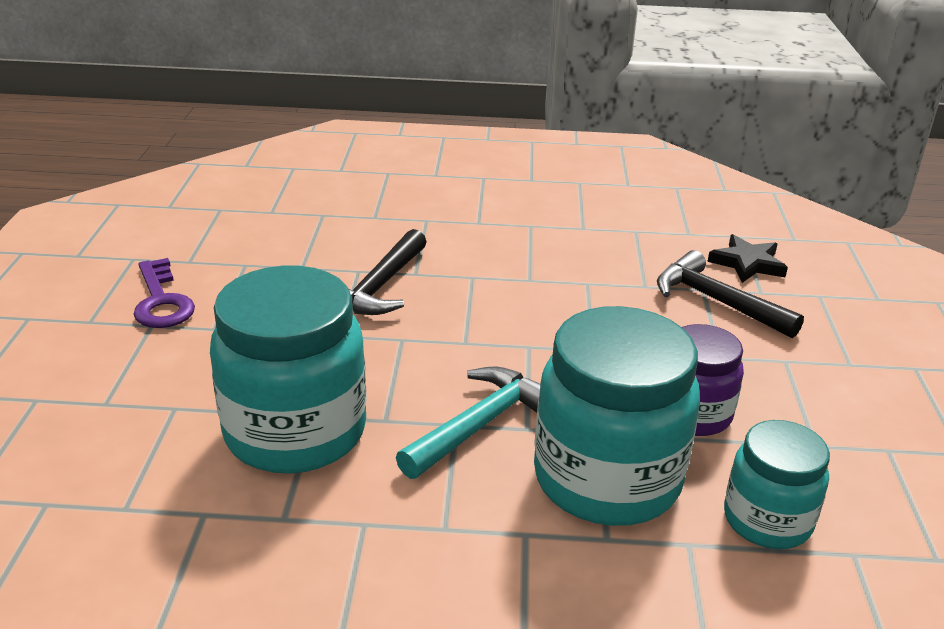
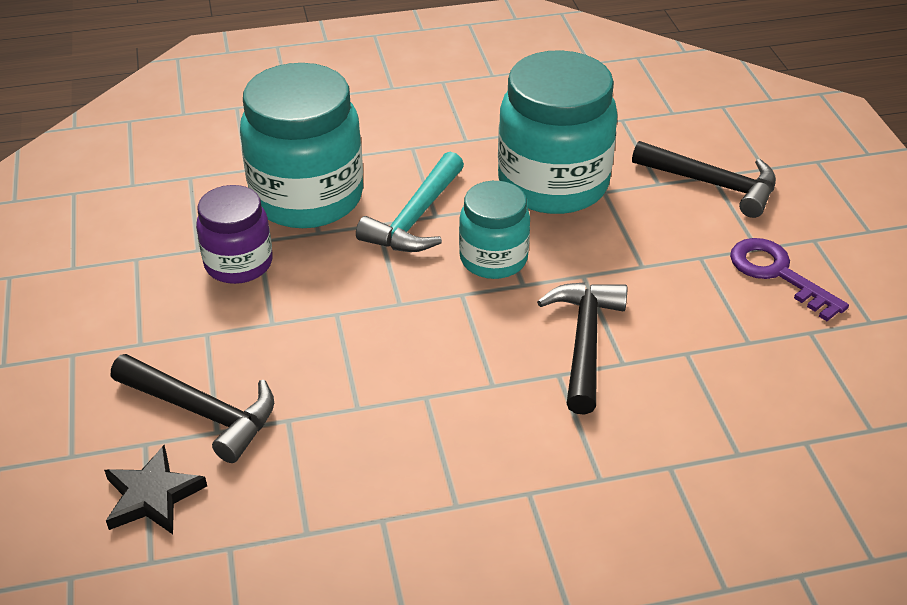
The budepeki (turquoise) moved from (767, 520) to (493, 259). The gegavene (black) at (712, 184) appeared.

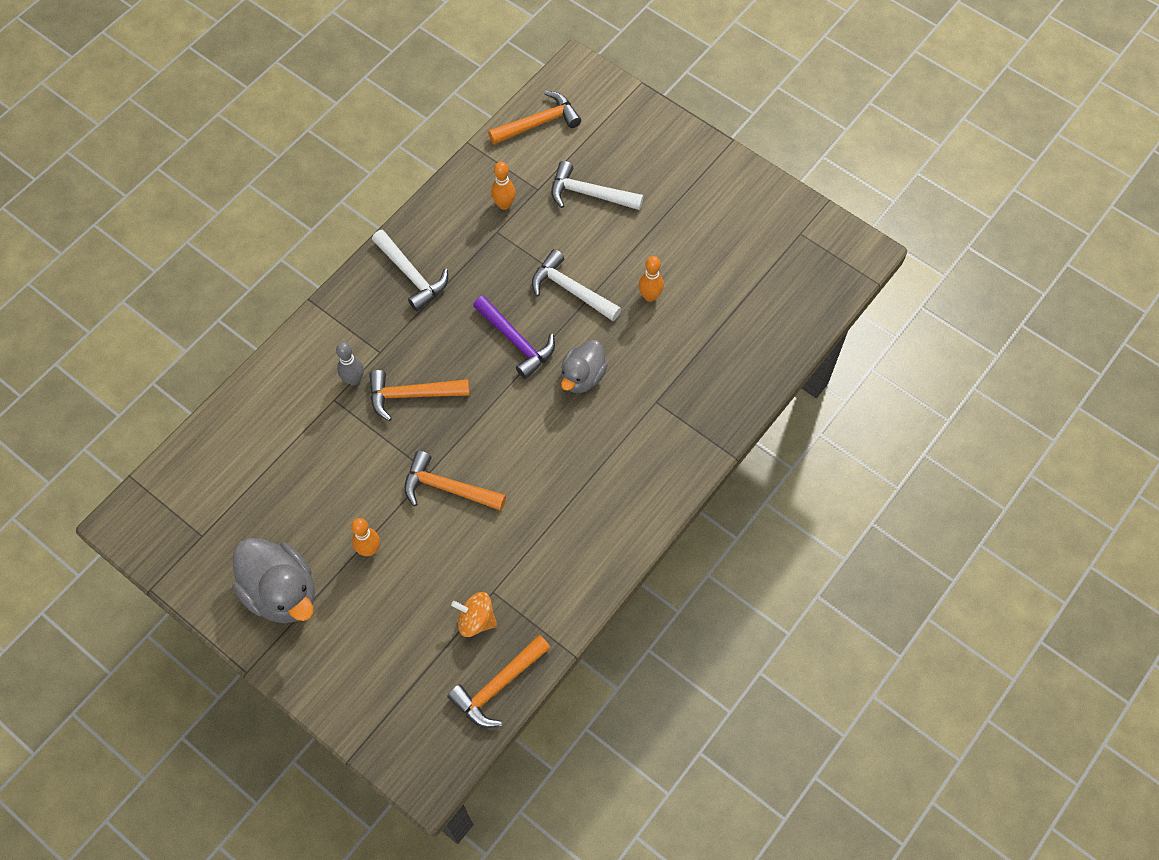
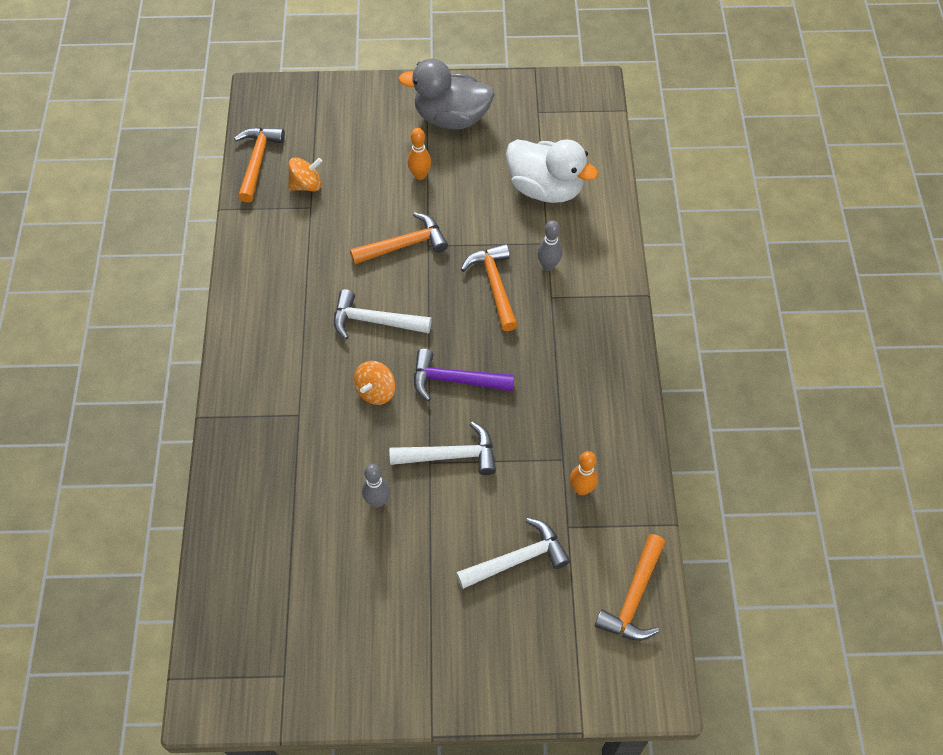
The gegavene (white) moved from (411, 275) to (374, 321). The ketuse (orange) at (650, 296) became the ketuse (grey) at (377, 501). The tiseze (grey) at (582, 377) was replaced by the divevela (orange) at (376, 391). The gegavene (orange) at (412, 395) turned 60 degrees counterclockwise. The tiseze (white) at (545, 188) appeared.

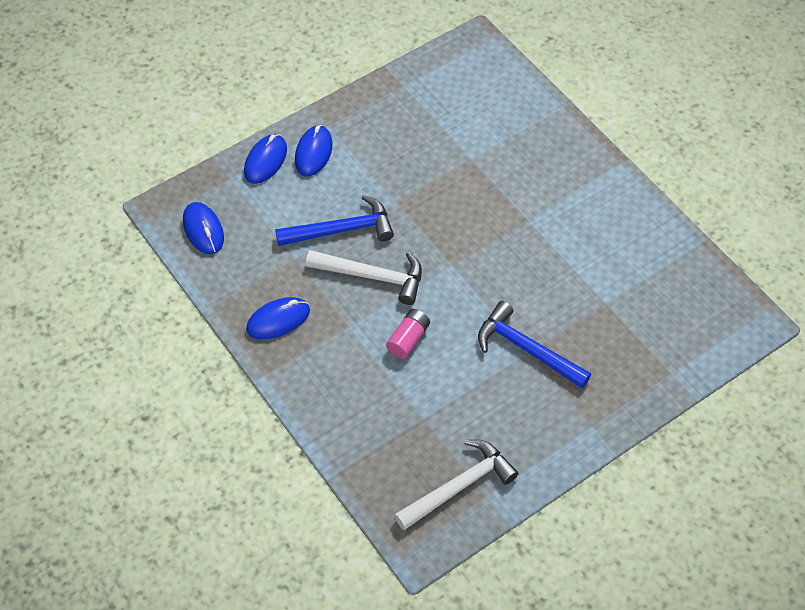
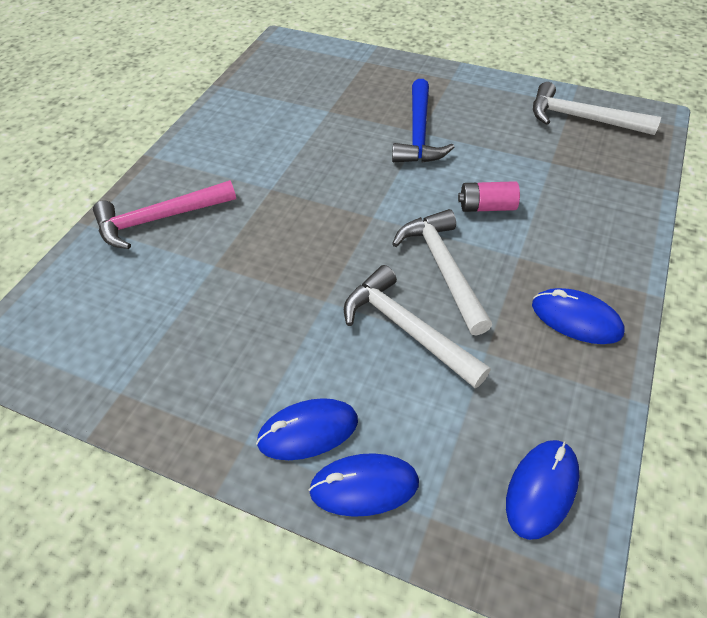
The gegavene (blue) at (341, 230) became the gegavene (white) at (407, 329). The gegavene (pink) at (159, 219) appeared.

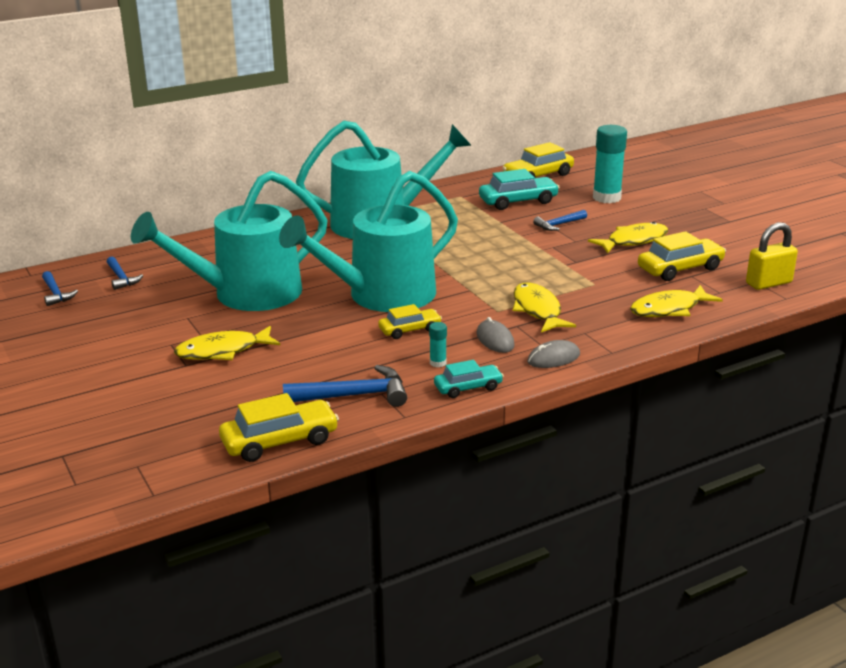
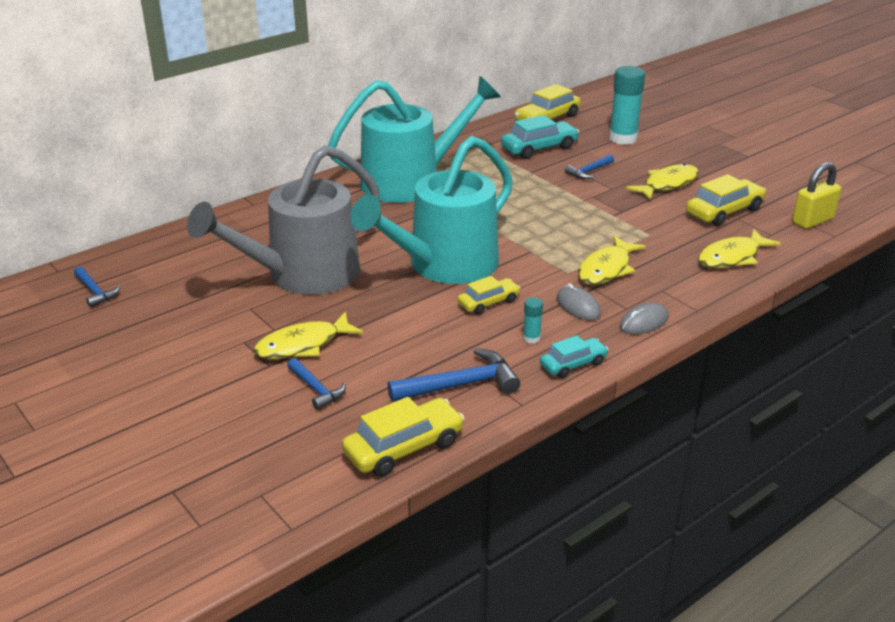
The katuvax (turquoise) at (247, 294) became the katuvax (grey) at (303, 275). The gegavene (blue) moved from (121, 278) to (316, 389). The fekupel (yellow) at (538, 310) turned 120 degrees counterclockwise.

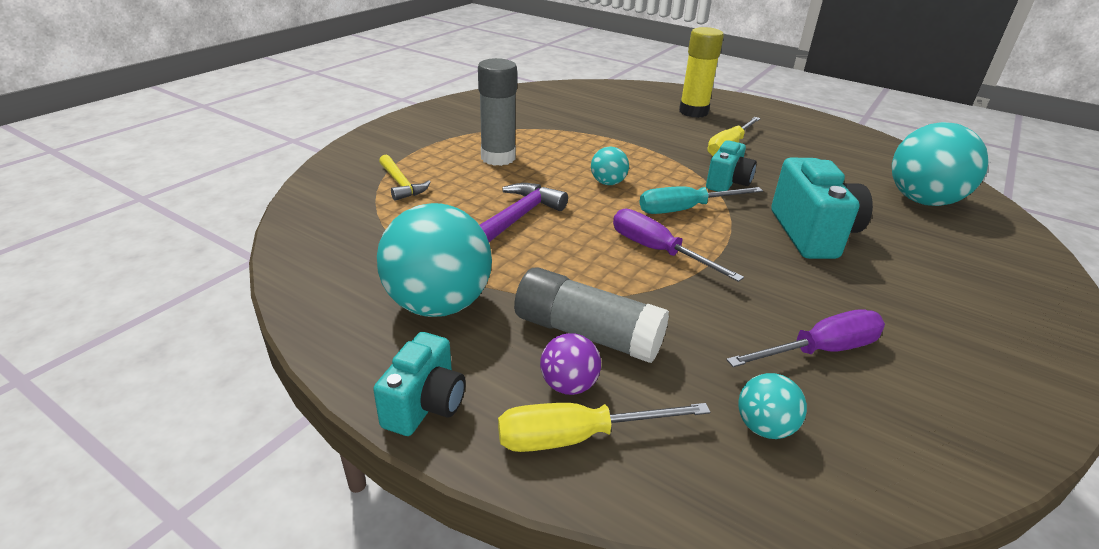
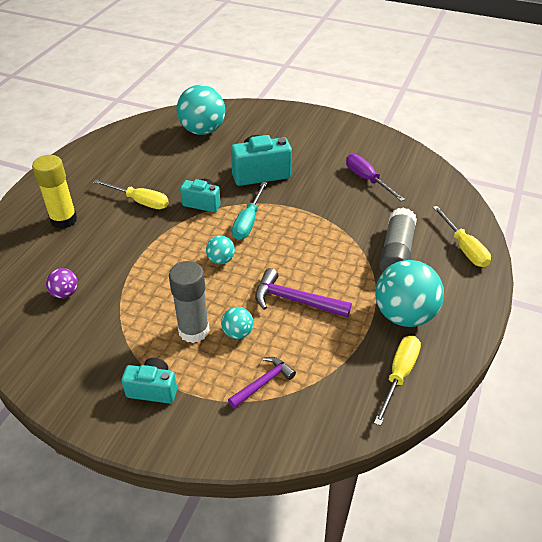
The gegavene (yellow) at (401, 184) became the gegavene (purple) at (263, 383). The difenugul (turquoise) at (685, 209) turned 45 degrees clockwise. The difenugul (purple) at (657, 251) disappeared. The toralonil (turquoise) moved from (425, 405) to (153, 389). The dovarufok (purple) moved from (568, 385) to (65, 293). The dovarufok (turquoise) moved from (764, 427) to (238, 333). The difenugul (yellow) at (399, 375) appeared.

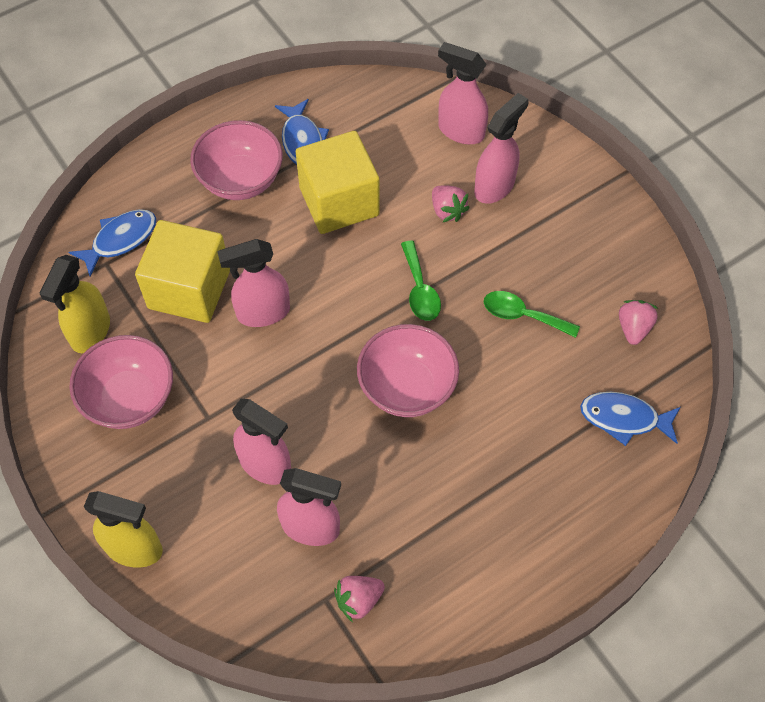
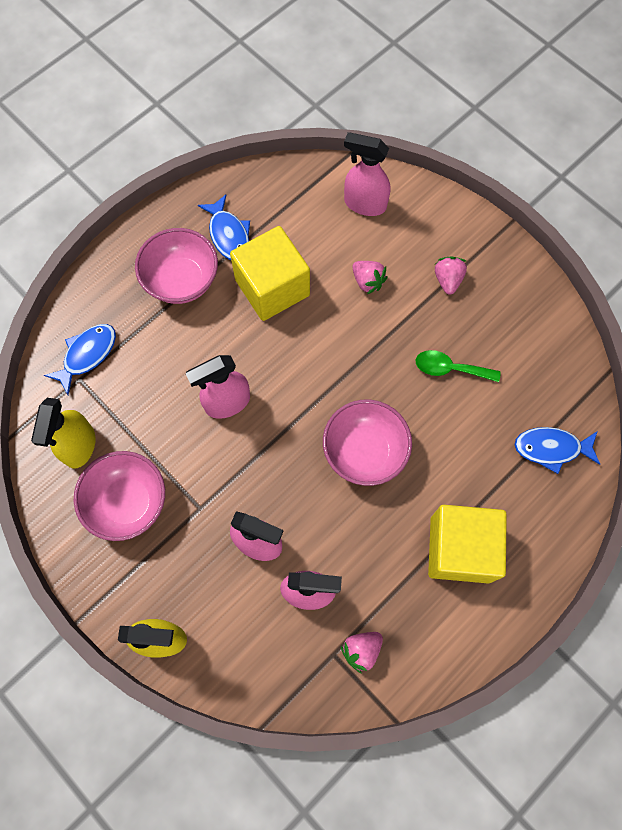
The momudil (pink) at (494, 186) disappeared. The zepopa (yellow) moved from (189, 289) to (460, 549). The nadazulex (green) at (420, 290) disappeared. The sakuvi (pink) moved from (633, 328) to (447, 280).

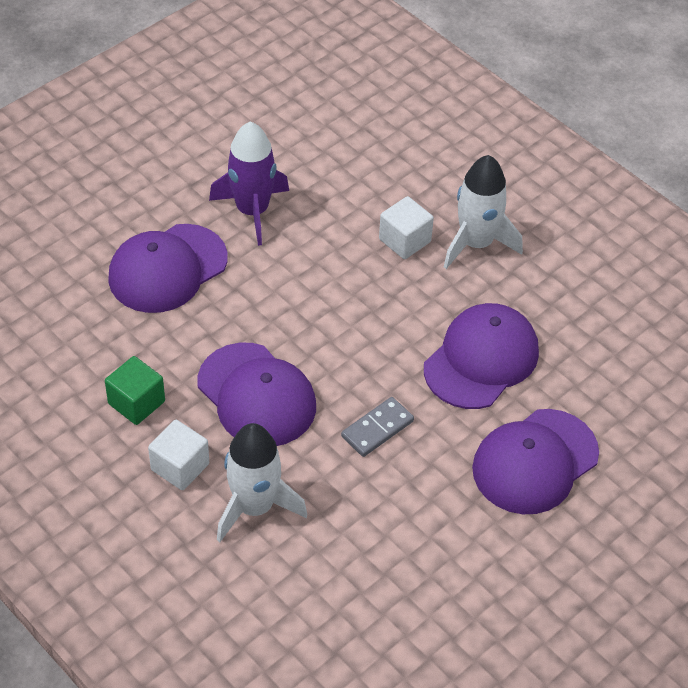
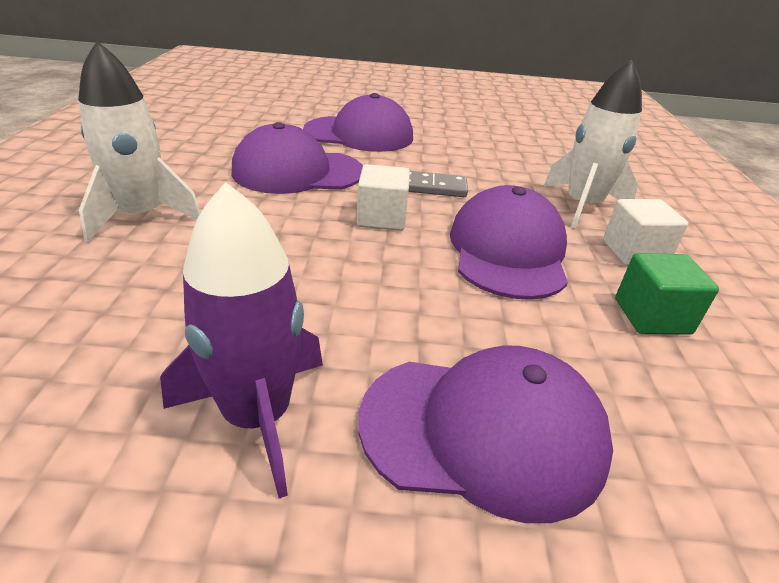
The zepopa (white) moved from (404, 240) to (382, 218).

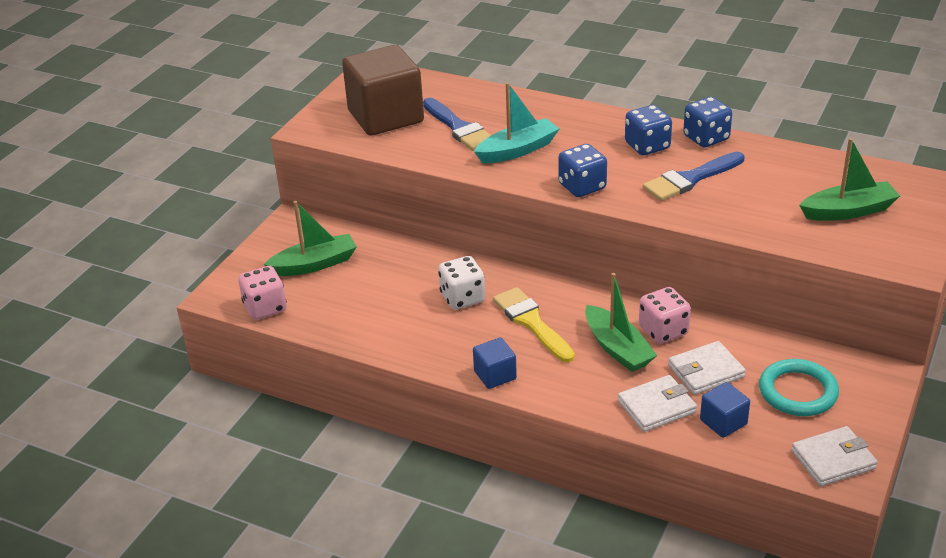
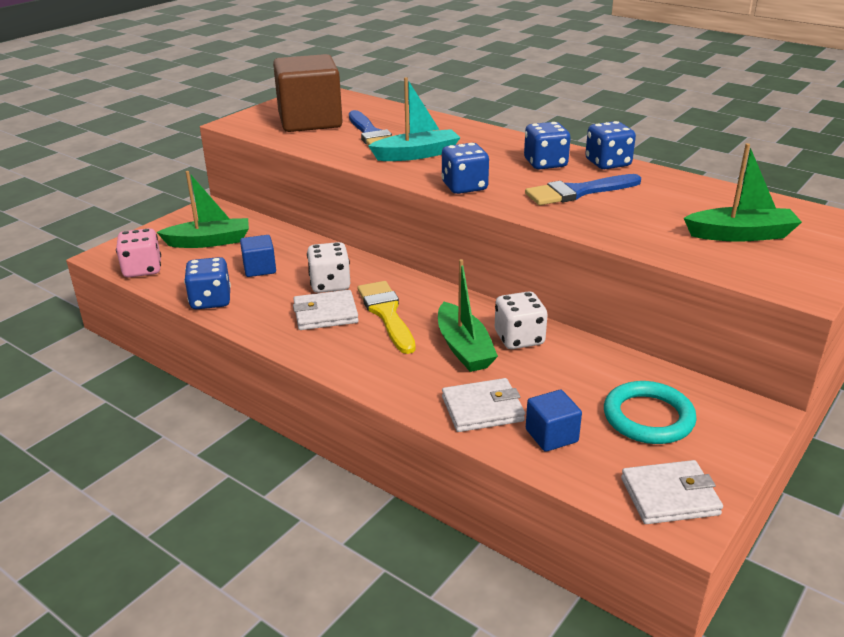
The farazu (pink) at (663, 331) became the farazu (white) at (519, 338). The zepopa (blue) moved from (495, 375) to (259, 269). The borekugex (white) moved from (706, 371) to (325, 314). The farazu (blue) at (210, 300) appeared.

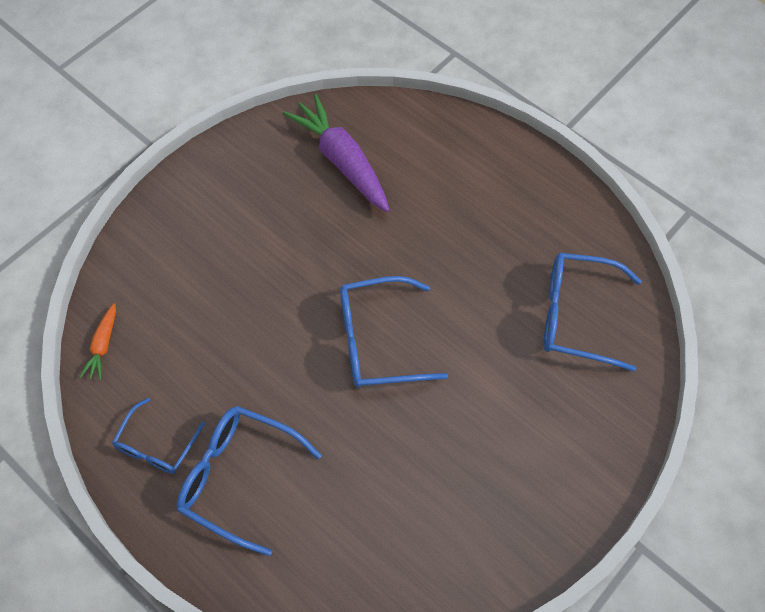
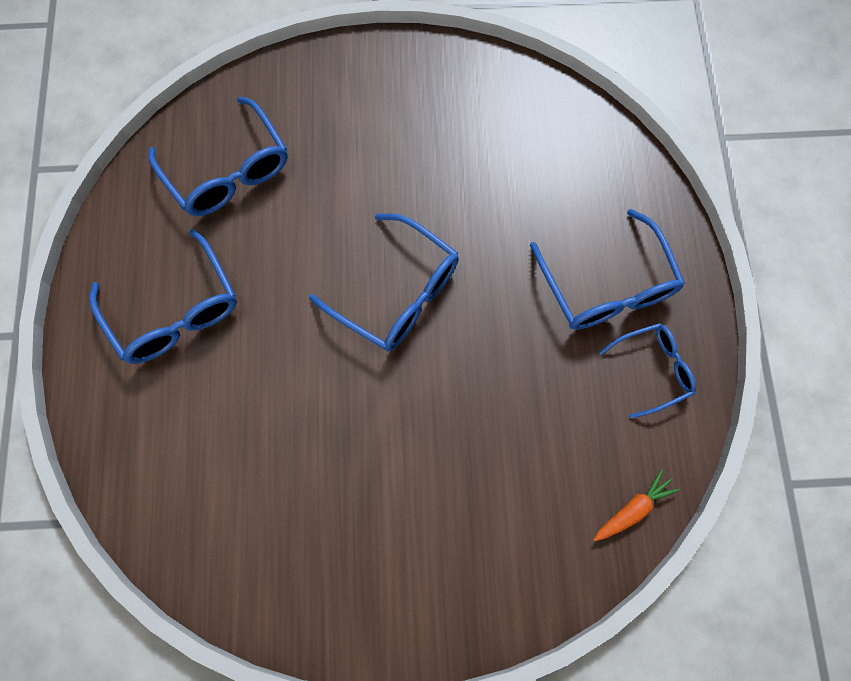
The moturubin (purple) at (342, 161) disappeared. The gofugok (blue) at (175, 311) appeared.

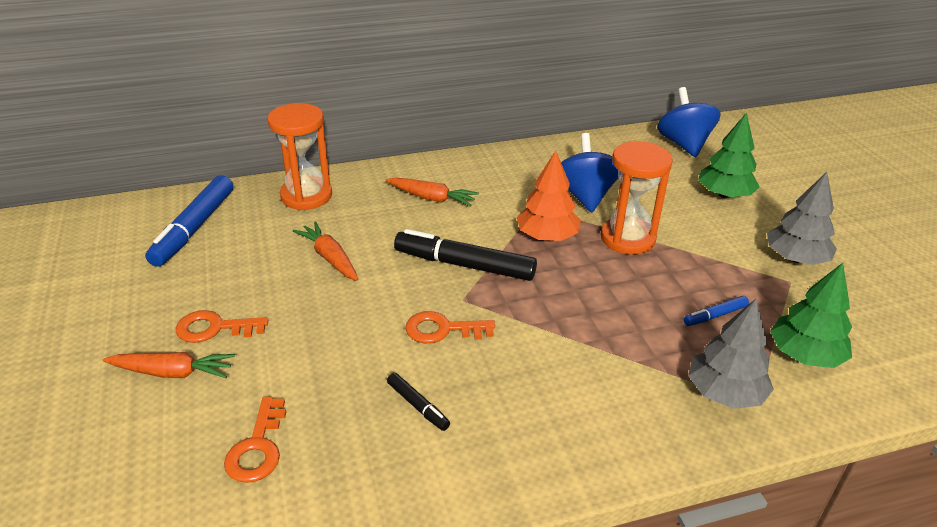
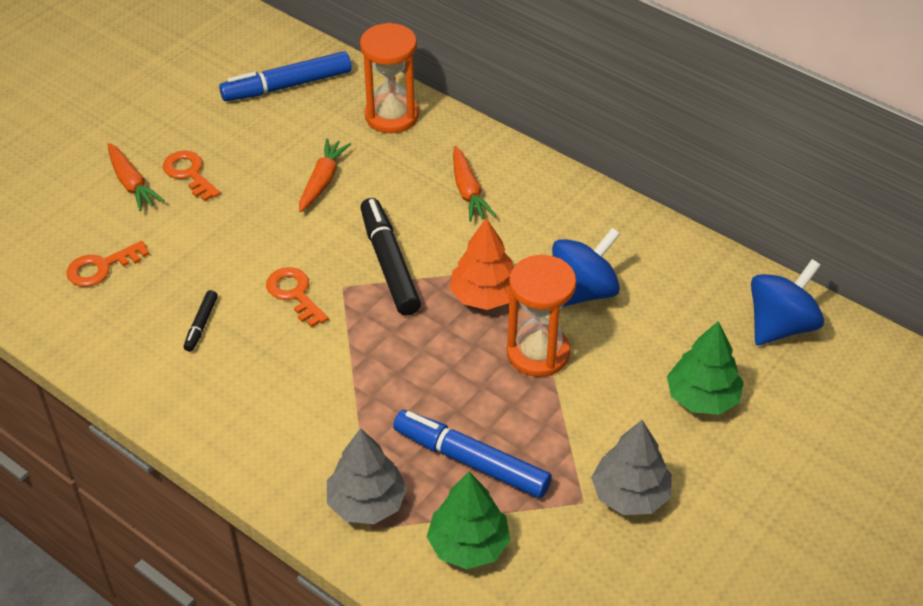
The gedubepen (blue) at (715, 315) changed to 2.08 times the size.

